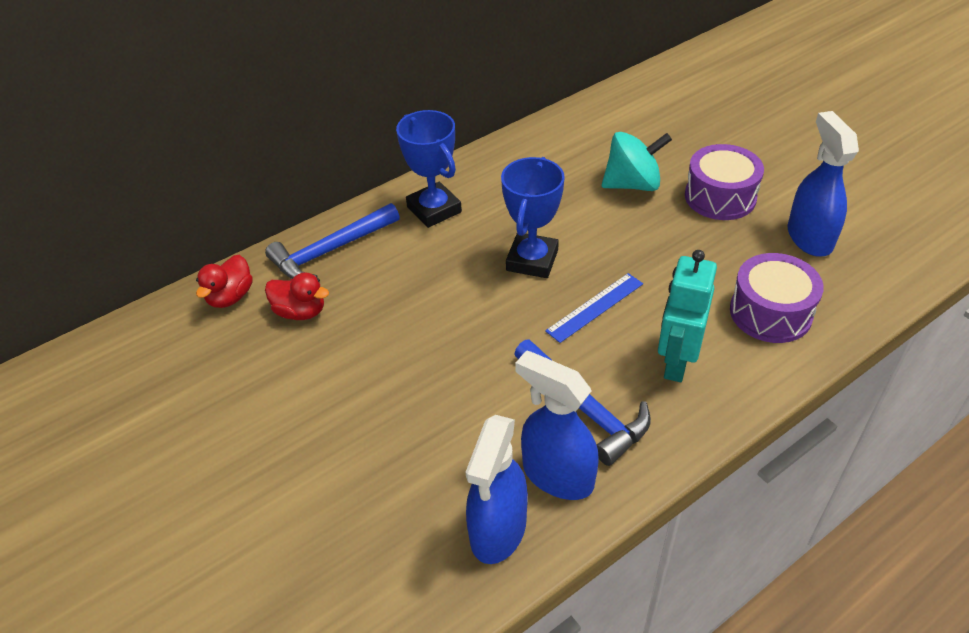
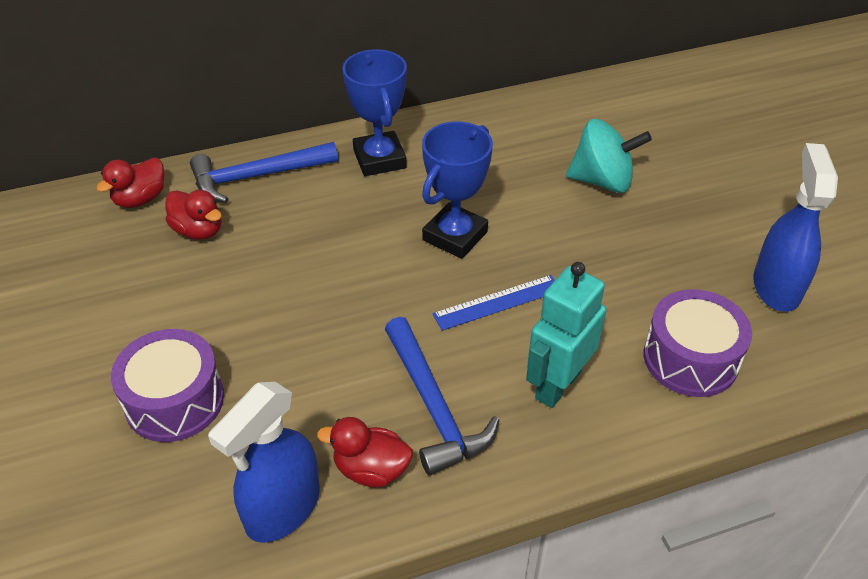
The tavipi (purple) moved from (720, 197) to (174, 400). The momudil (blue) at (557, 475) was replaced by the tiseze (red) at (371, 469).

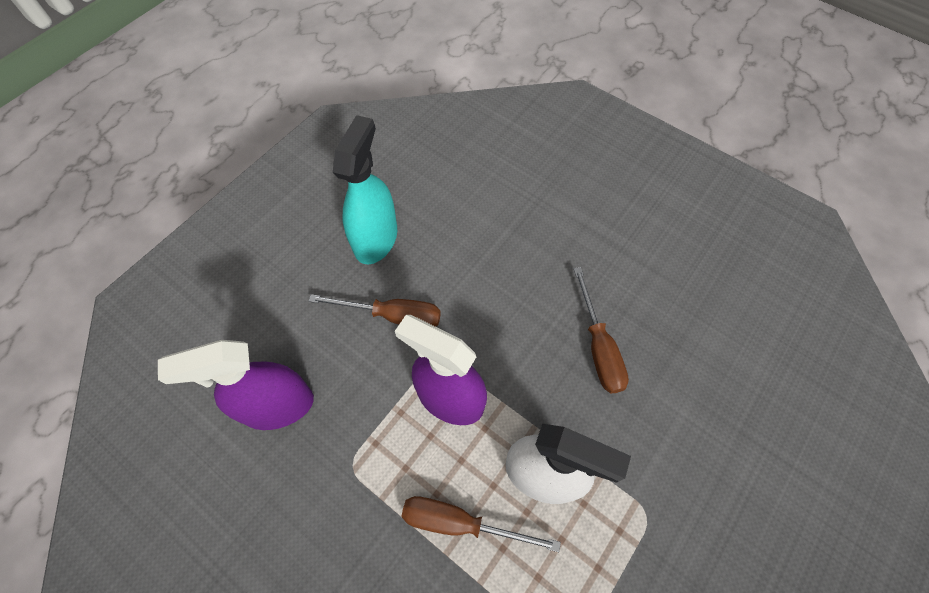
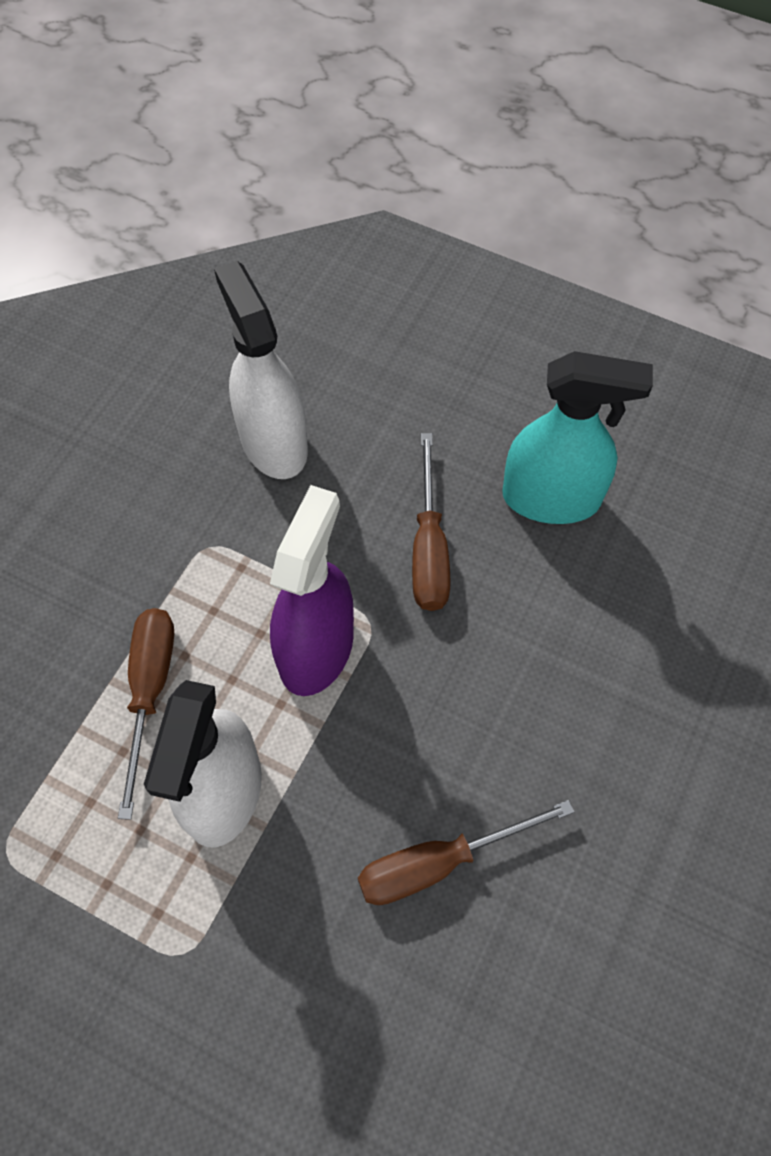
The momudil (purple) at (277, 406) became the momudil (white) at (273, 442).

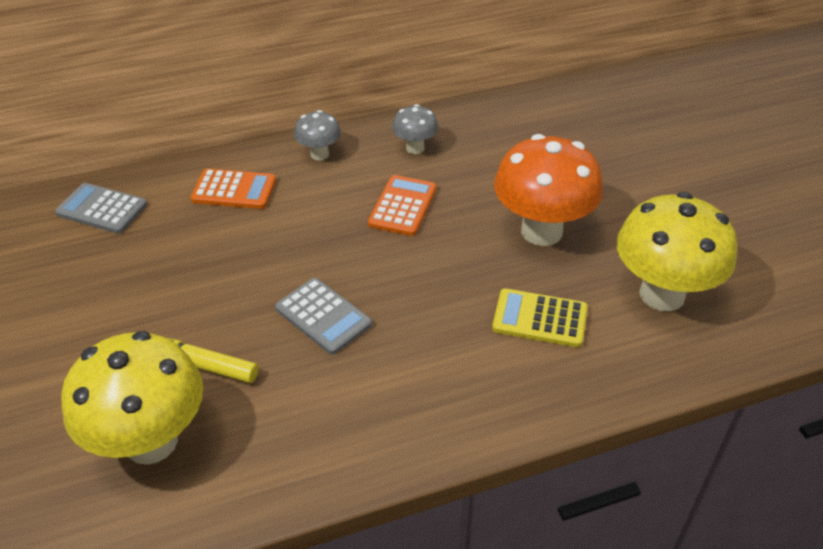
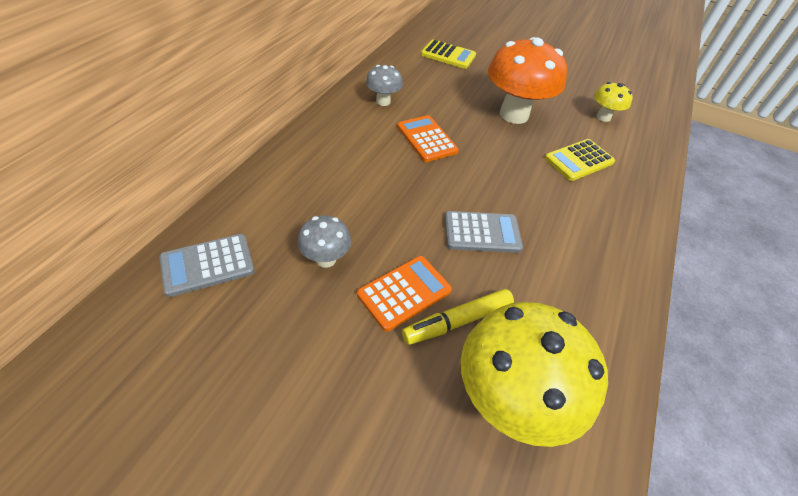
The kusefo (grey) moved from (319, 154) to (326, 259). The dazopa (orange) moved from (234, 190) to (404, 292). The kusefo (yellow) at (662, 294) changed to 0.49 times the size. The dazopa (yellow) at (448, 55) appeared.

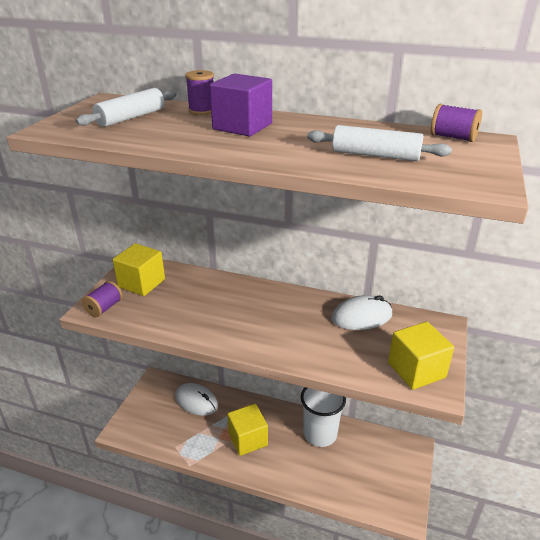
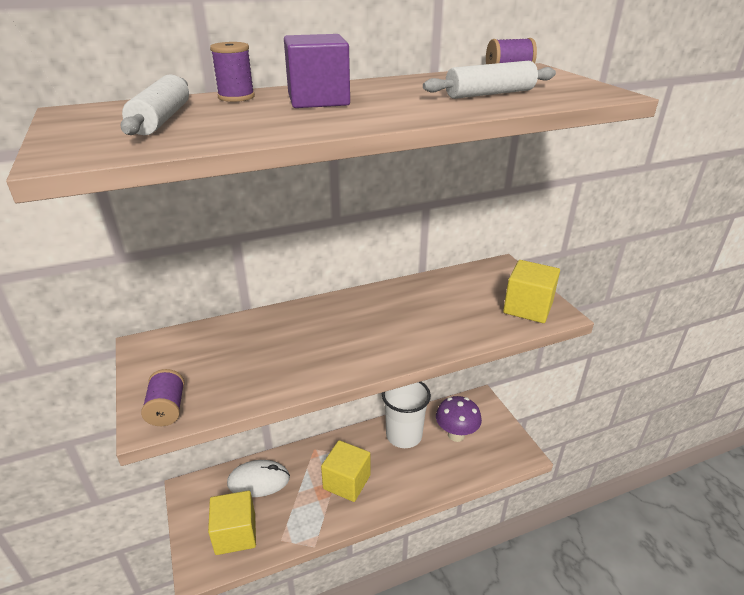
The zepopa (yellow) moved from (141, 283) to (235, 534). The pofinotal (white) at (361, 316) disappeared. The kusefo (purple) at (456, 435) appeared.

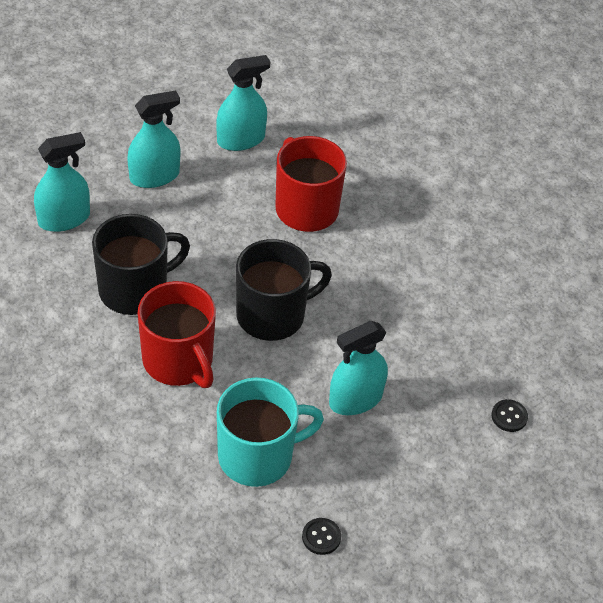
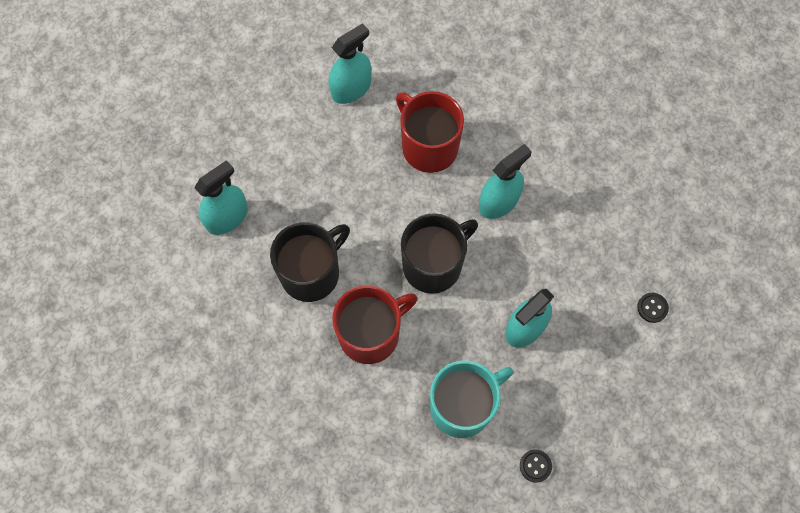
The momudil (turquoise) moved from (154, 176) to (498, 202). The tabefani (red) at (179, 361) turned 75 degrees counterclockwise.

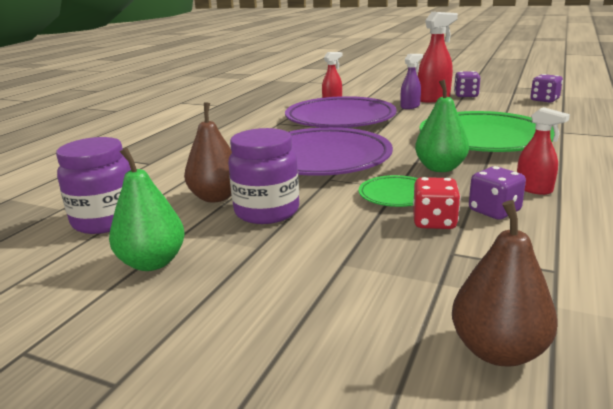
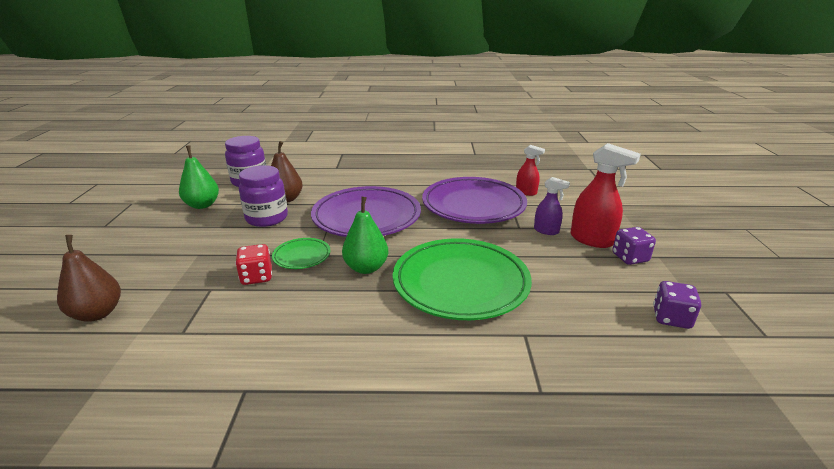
The momudil (red) at (534, 189) disappeared. The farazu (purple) at (494, 211) disappeared.

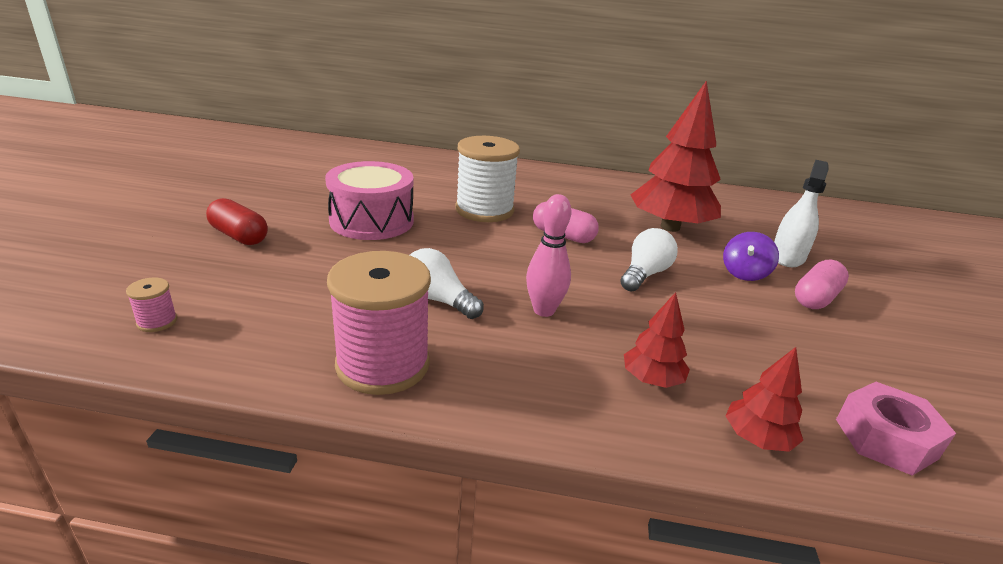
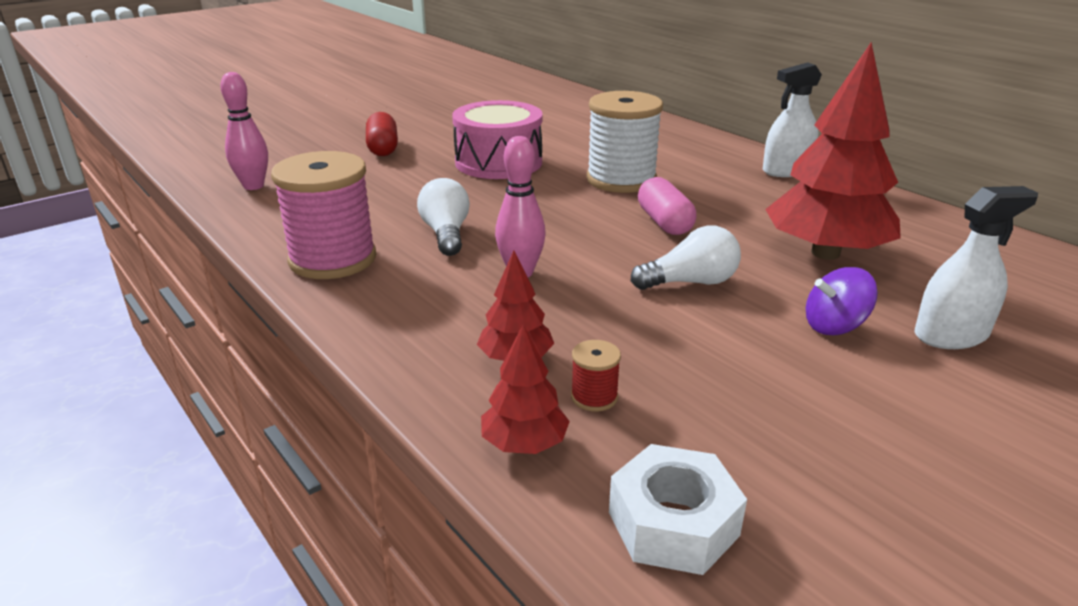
The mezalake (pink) at (816, 298) disappeared. The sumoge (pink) at (157, 321) was replaced by the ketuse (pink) at (253, 186). The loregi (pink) at (885, 438) became the loregi (white) at (673, 523). The momudil (white) at (786, 170) appeared. The sumoge (red) at (594, 397) appeared.

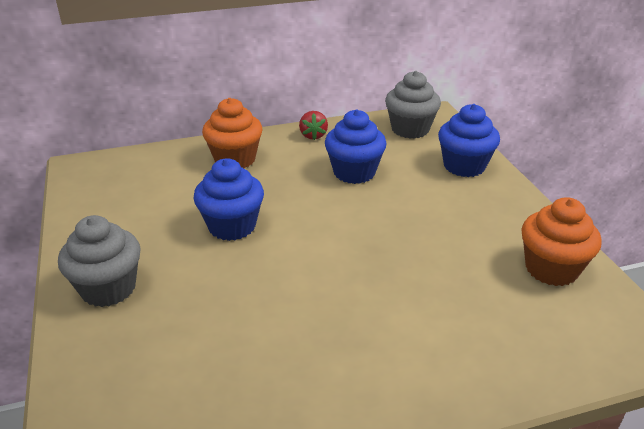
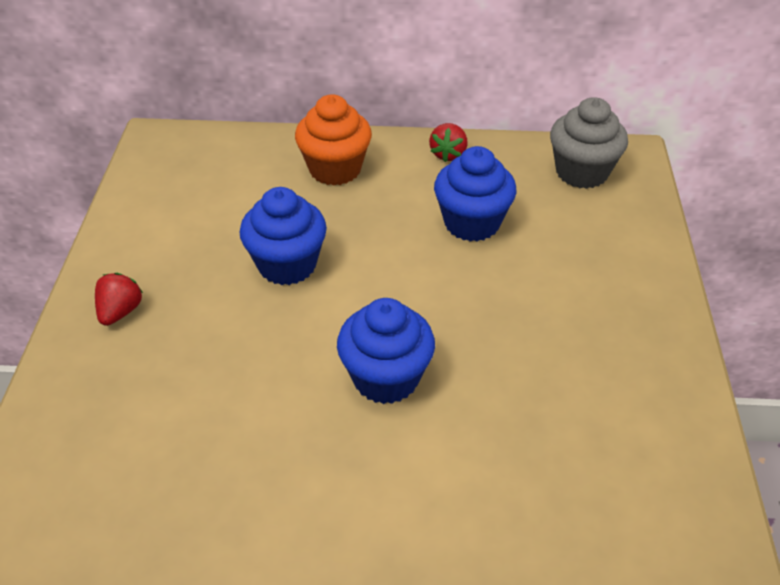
The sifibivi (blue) moved from (464, 166) to (386, 378). The sifibivi (orange) at (551, 269) disappeared. The sifibivi (grey) at (108, 288) was replaced by the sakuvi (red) at (120, 312).

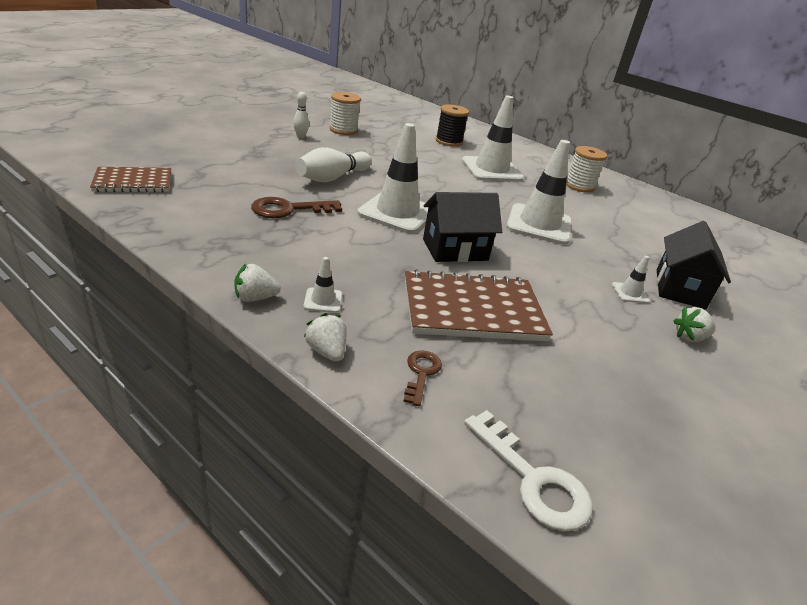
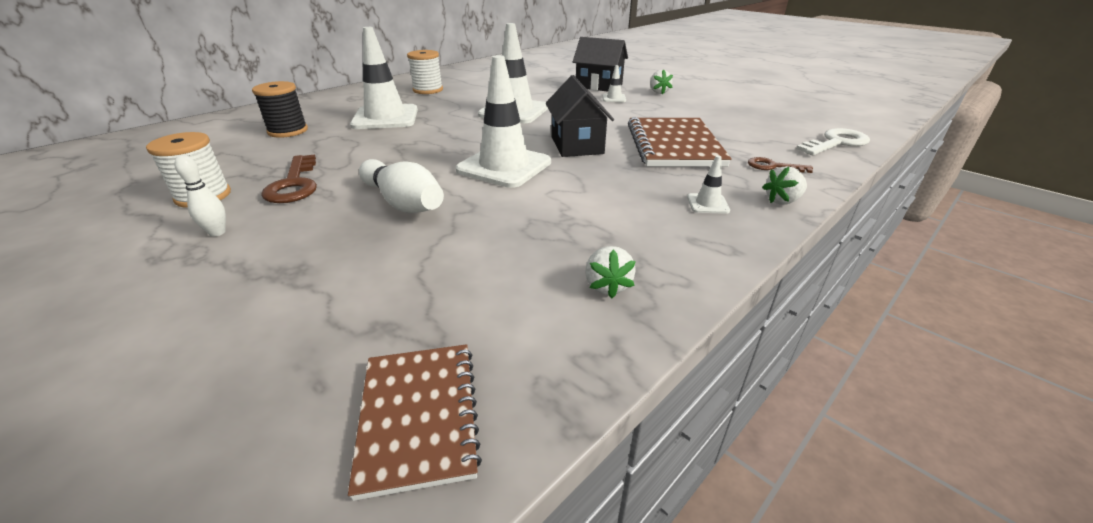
The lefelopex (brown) moved from (289, 209) to (294, 184). The sakuvi (white) moved from (255, 298) to (607, 286).

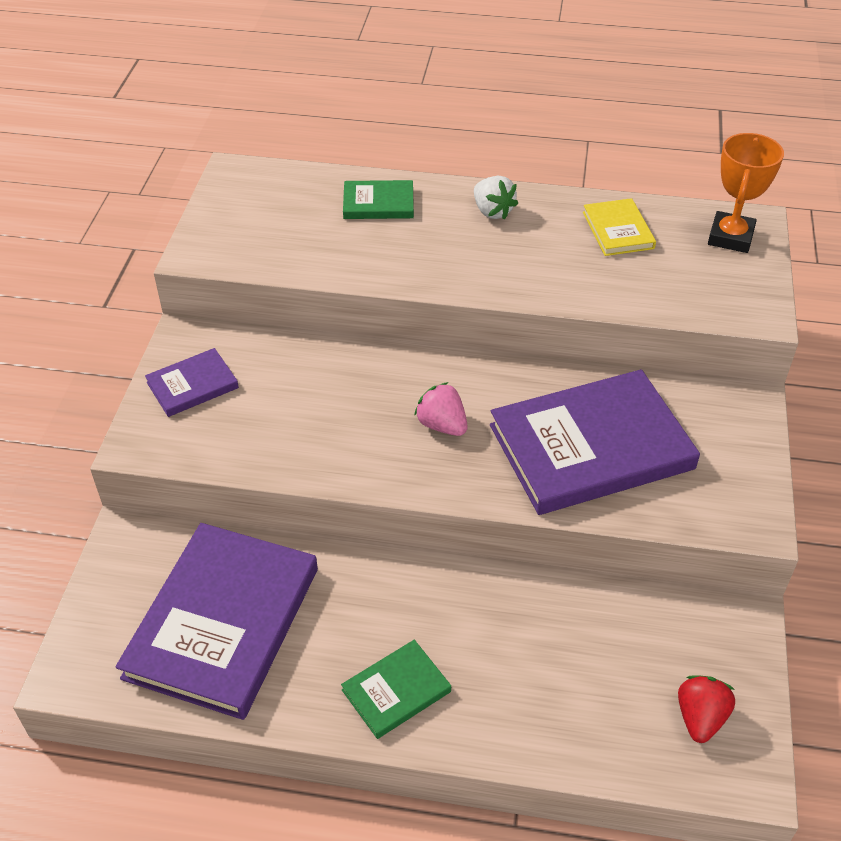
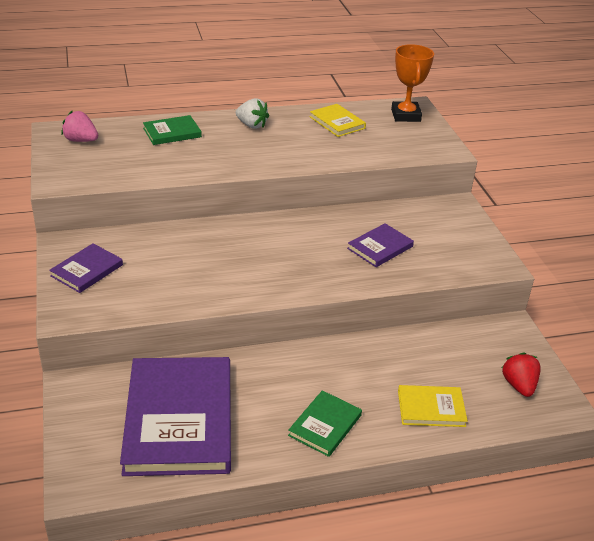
The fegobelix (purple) at (591, 446) changed to 0.47 times the size. The sakuvi (pink) moved from (442, 425) to (81, 140). The fegobelix (yellow) at (431, 408) appeared.

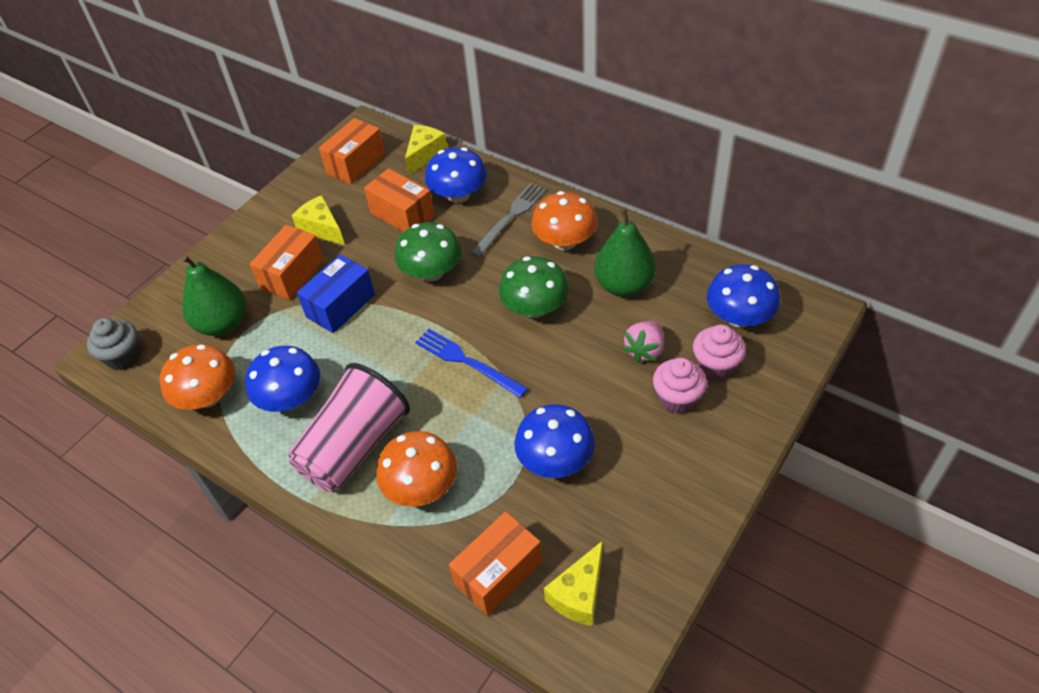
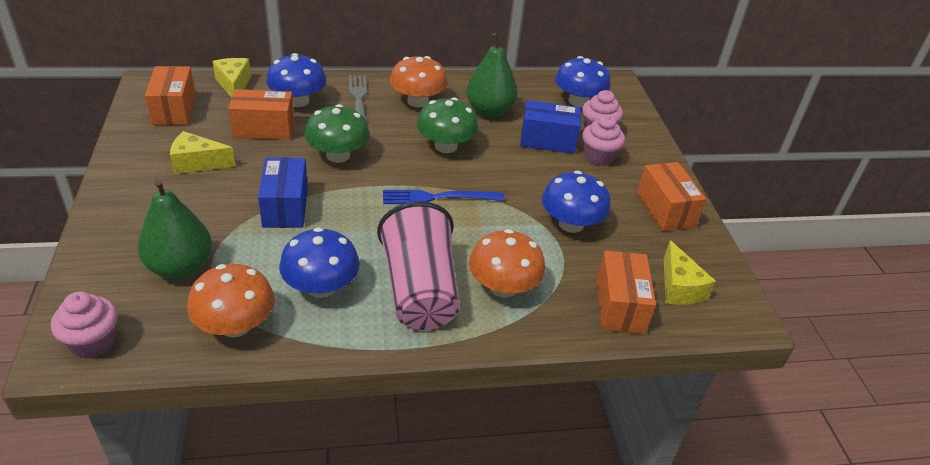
The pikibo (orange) moved from (292, 274) to (665, 210). The sifibivi (grey) at (123, 357) became the sifibivi (pink) at (93, 342). The sakuvi (pink) at (645, 350) was replaced by the pikibo (blue) at (547, 140).

